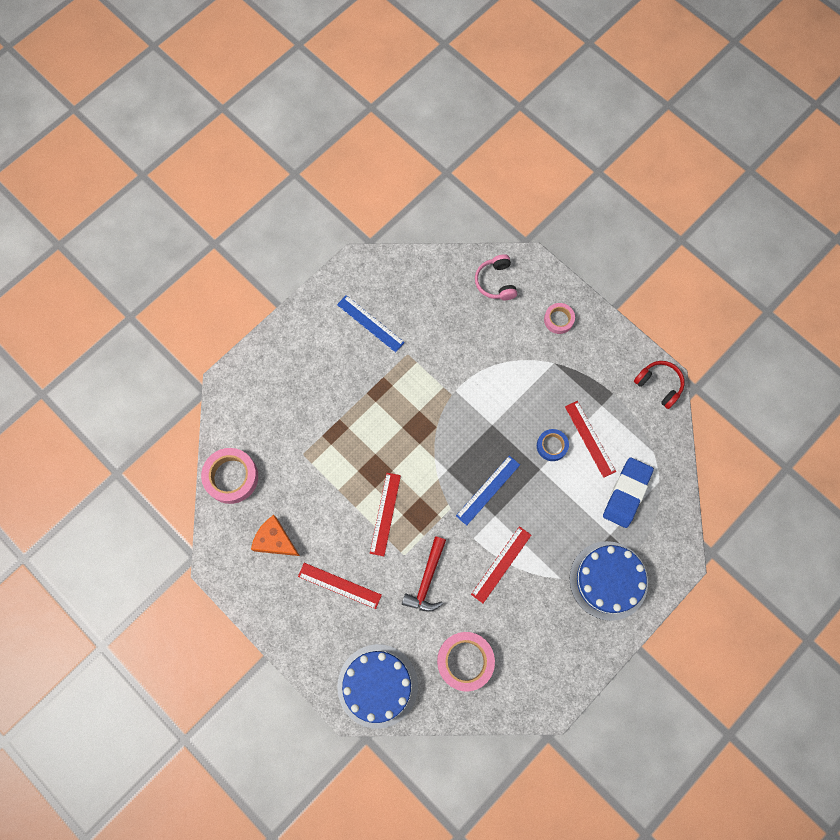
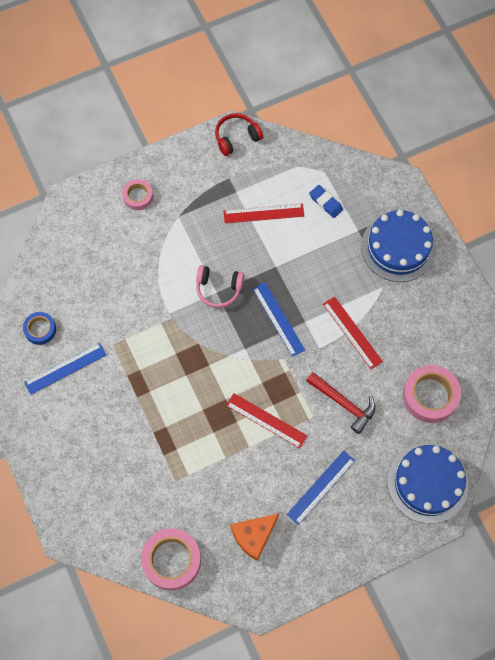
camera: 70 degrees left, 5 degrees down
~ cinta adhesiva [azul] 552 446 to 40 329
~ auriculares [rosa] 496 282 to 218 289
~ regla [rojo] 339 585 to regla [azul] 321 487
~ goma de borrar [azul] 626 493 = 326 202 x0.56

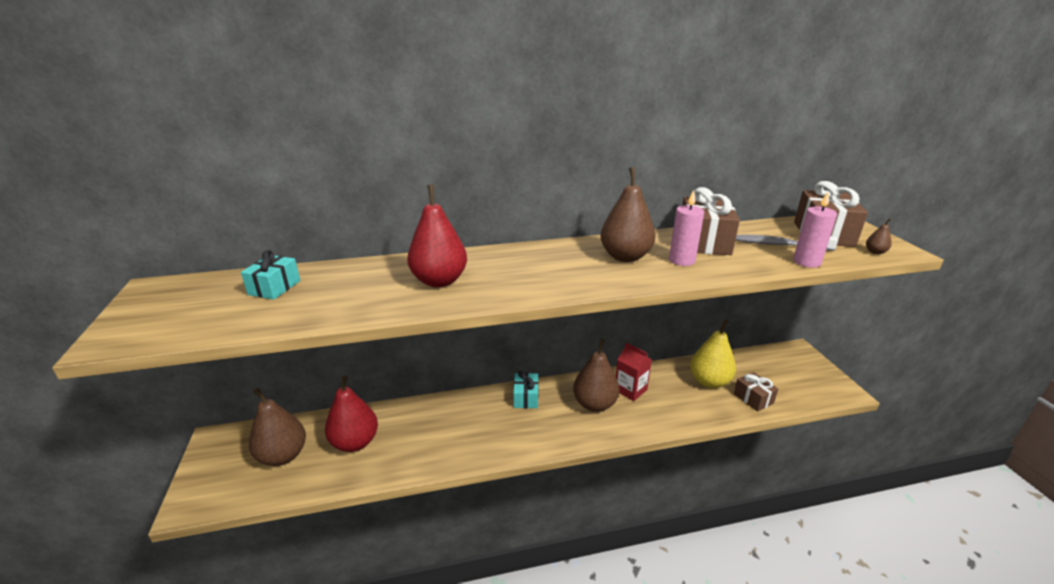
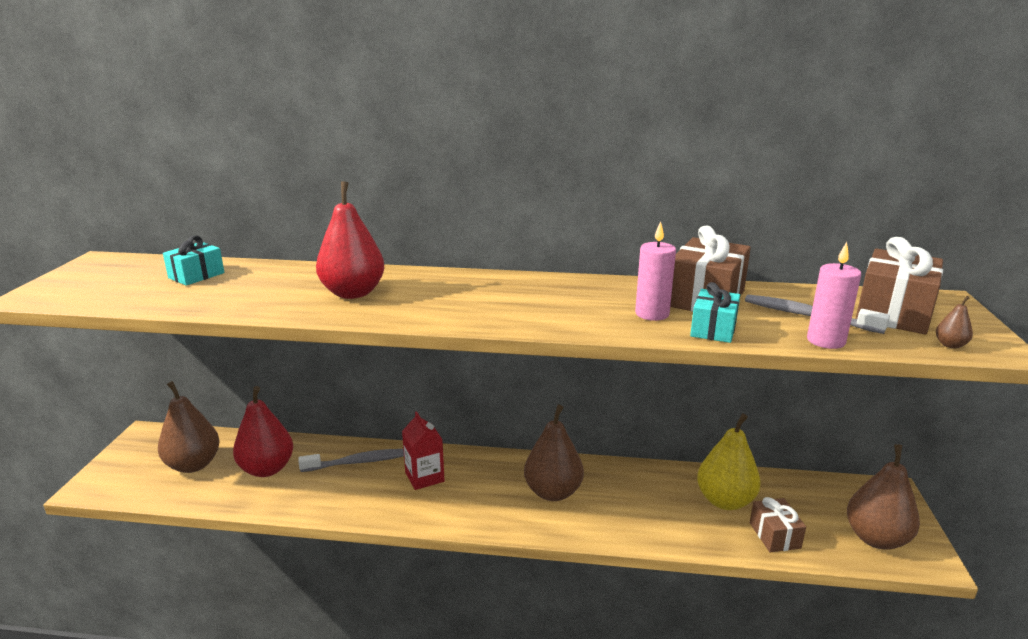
camera: 20 degrees right, 5 degrees down
+ cepillo de dientes [gris] 357 462
~ cartón de leche [rojo] 630 390 to 424 477
~ regalo [turquesa] 526 398 to 713 329
~ pera [marrón] 625 257 to 876 538

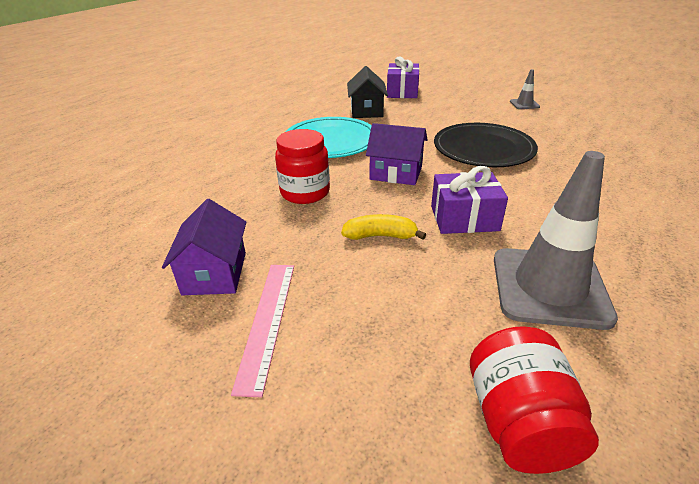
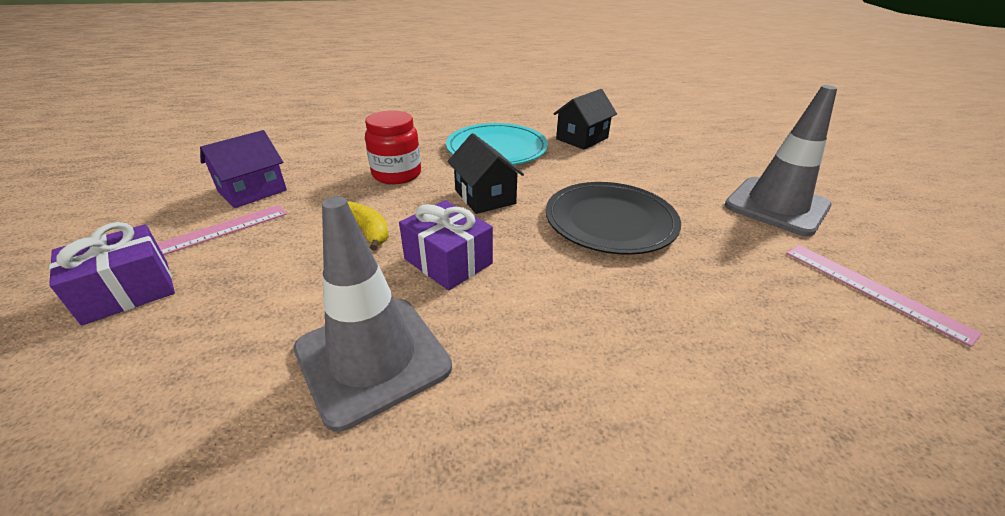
camera: 45 degrees right, 0 degrees up
~ regalo [morado] 402 92 to 127 291
~ casa [morado] 396 173 to casa [negro] 485 197
~ cono de tráfico [gris] 524 104 = 776 206 x2.30
+ regla [rosa] 873 290
- tarro [rojo] 518 422

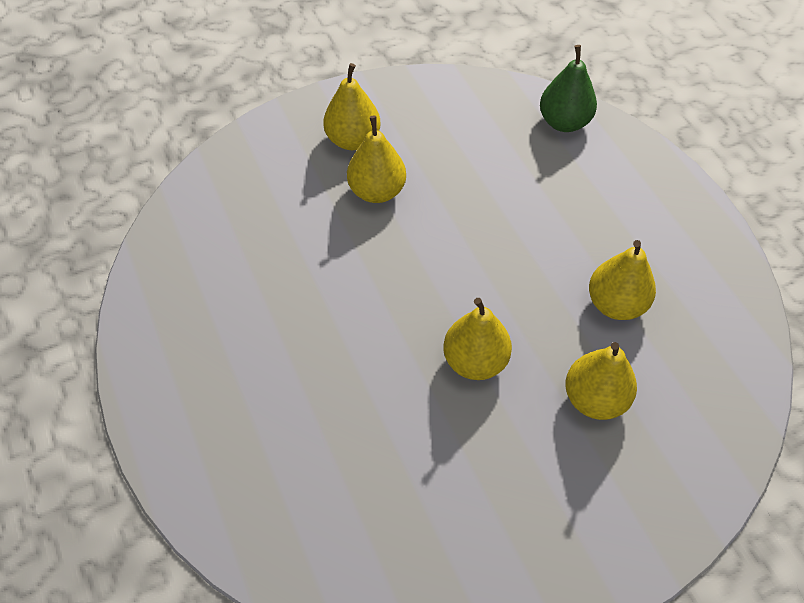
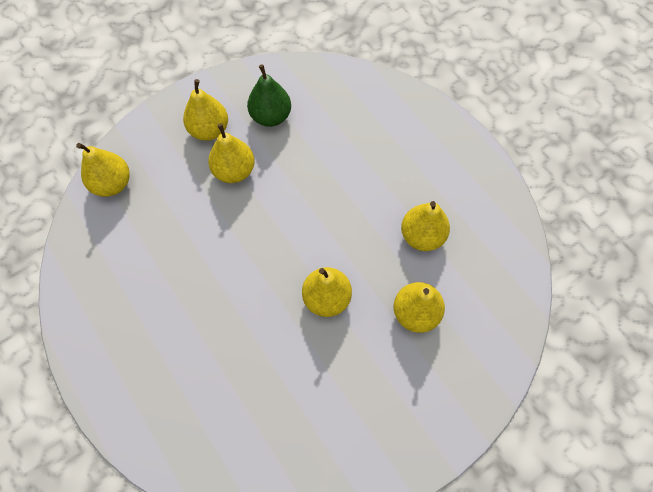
camera: 10 degrees left, 10 degrees up
+ pera [amarillo] 112 184
~ pera [verde] 564 122 to 271 116

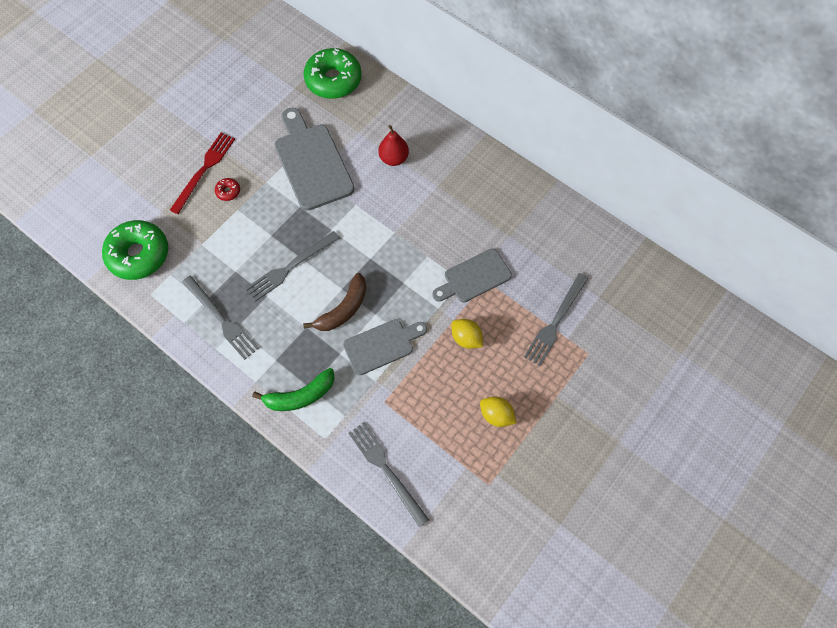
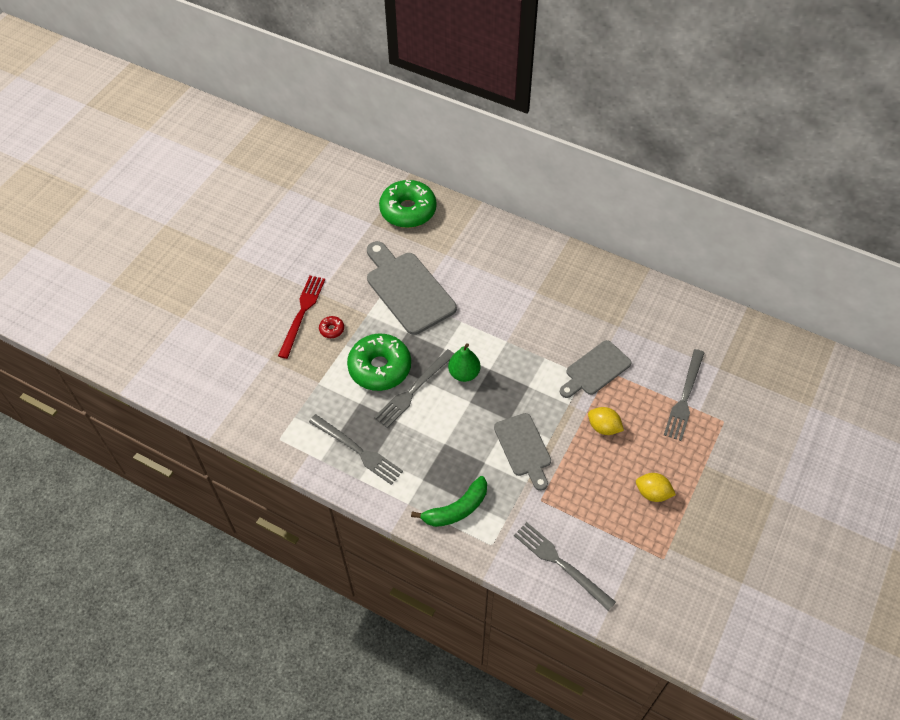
camera: 10 degrees left, 10 degrees down
~ rosquilla [verde] 139 255 to 380 368
+ pera [verde] 464 373
~ tabla de cortar [gris] 381 345 = 523 448 105 degrees clockwise
- plátano [marrón] 343 309
- pera [rojo] 394 158

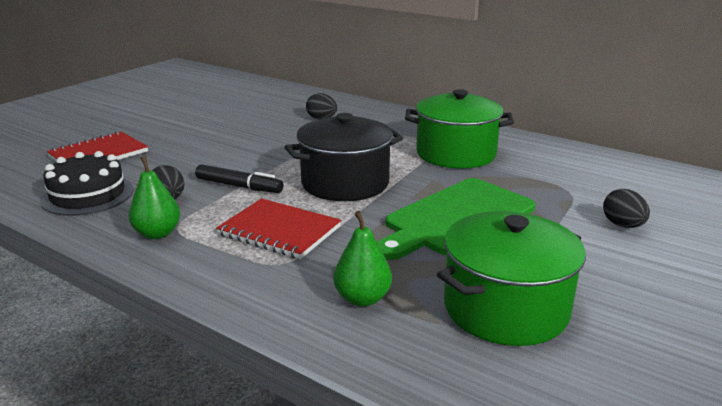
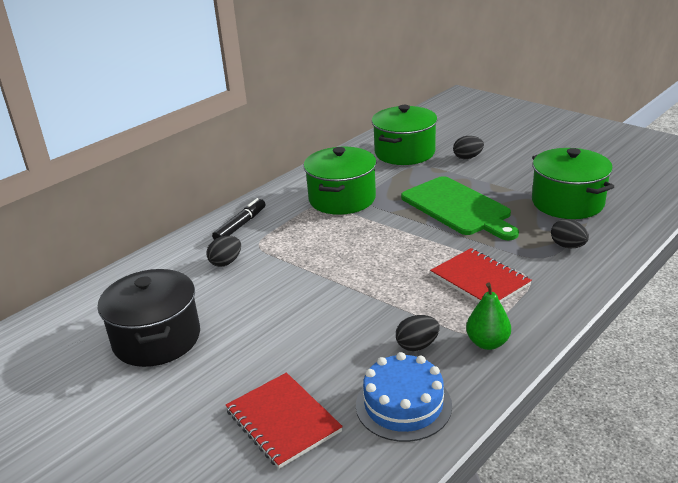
camera: 80 degrees left, 5 degrees up
~ olla [negro] 345 183 to 157 339
~ rotulador [negro] 239 186 to 240 225
~ tarta [negro] 88 195 to tarta [azul] 403 405
+ olla [verde] 404 153
~ cuaderno [rojo] 279 231 = 480 280 75 degrees counterclockwise
~ pera [verde] 362 298 to huevo [negro] 568 246

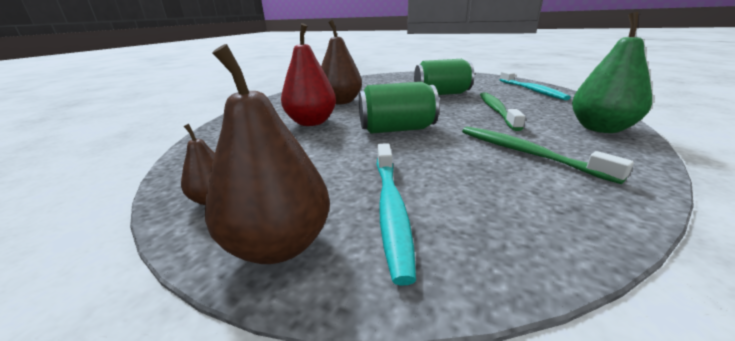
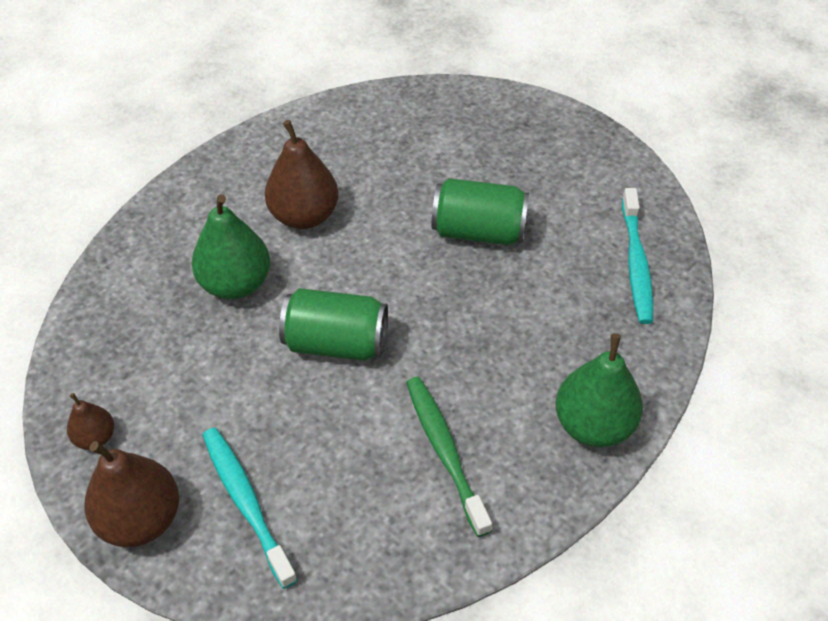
camera: 15 degrees right, 25 degrees up
~ pera [rojo] 311 122 to pera [verde] 235 283
~ cepillo de dientes [turquesa] 391 209 = 246 503 135 degrees clockwise
- cepillo de dientes [verde] 496 111

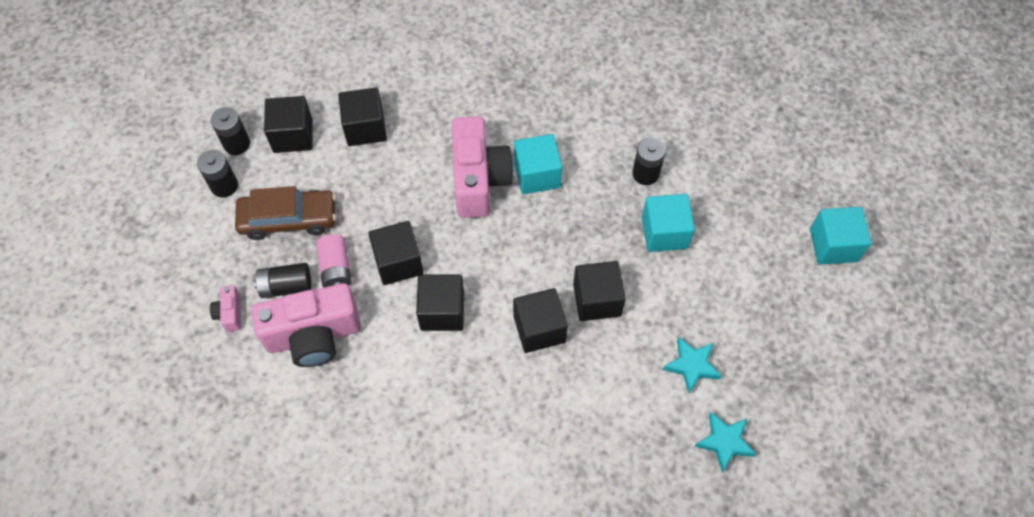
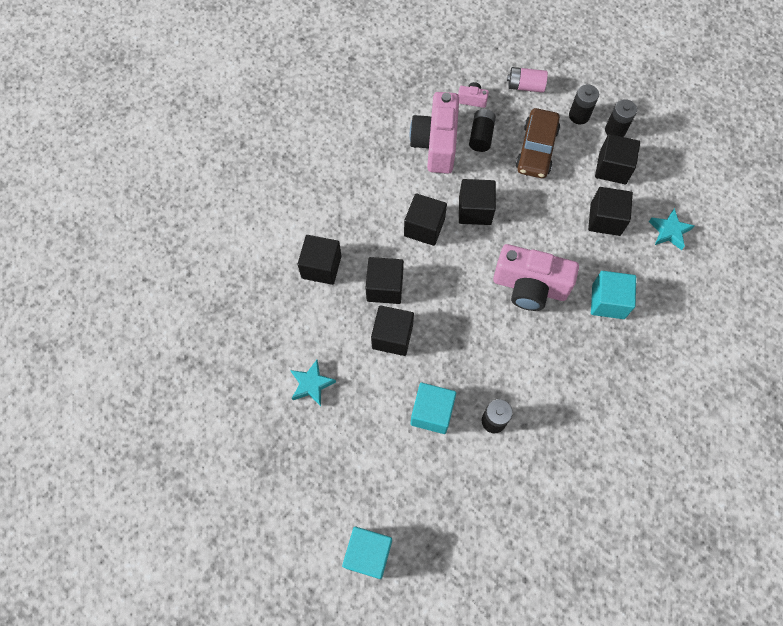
camera: 110 degrees right, 5 degrees up
+ cubo [negro] 321 267
~ pila [rosa] 336 268 to 525 86
~ cubo [turquesa] 537 174 to 608 301
~ estrella [turquesa] 724 442 to 669 231

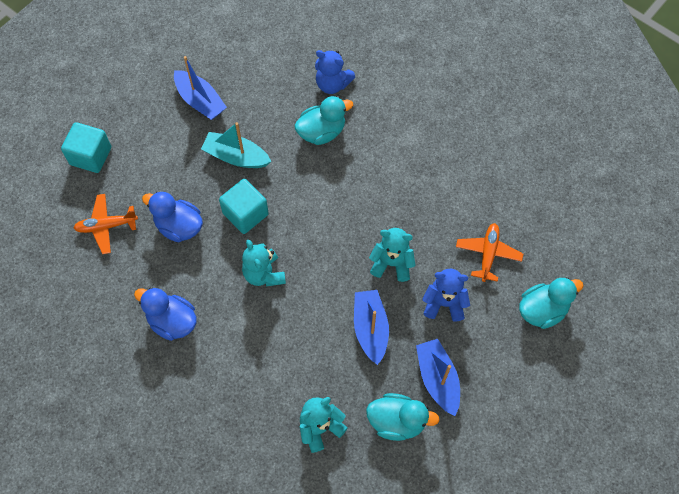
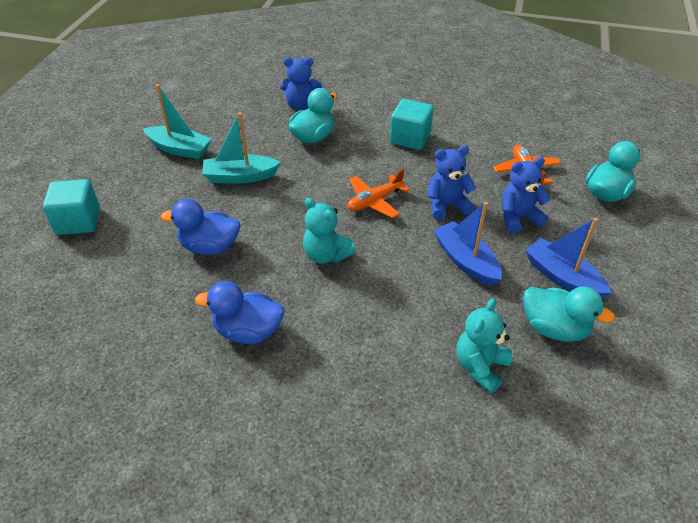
camera: 25 degrees left, 20 degrees down
~ barco [azul] 200 101 to barco [turquesa] 180 149
~ avión [naranja] 106 226 to 374 201
~ cubo [turquesa] 245 214 to 410 138
~ osito [turquesa] 392 263 to osito [azul] 447 205
~ pato [turquesa] 397 421 = 554 328 45 degrees clockwise

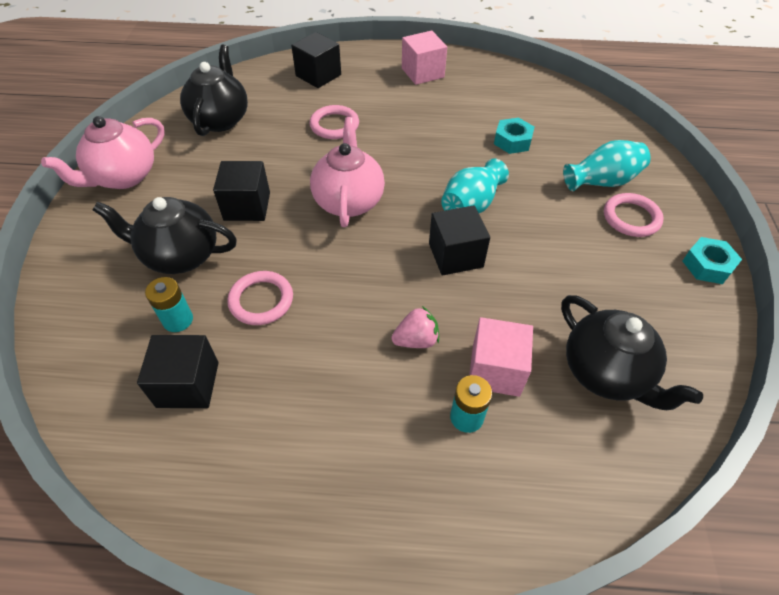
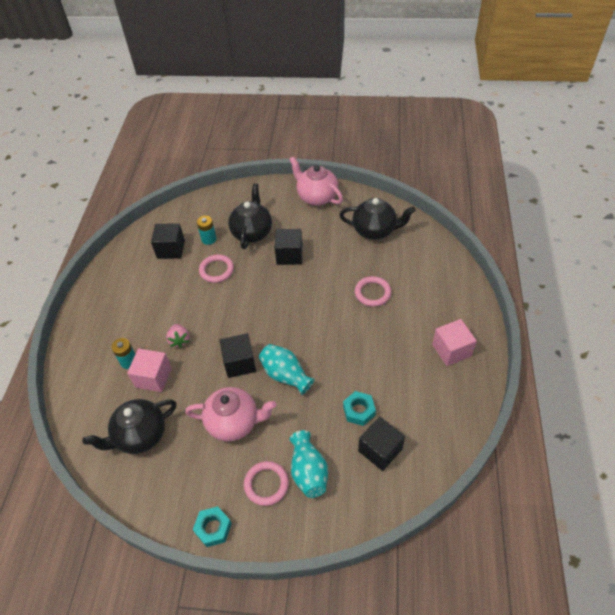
camera: 95 degrees right, 0 degrees up
~ tetera [rosa] 348 201 to 234 422
~ cubo [negro] 318 75 to 380 450

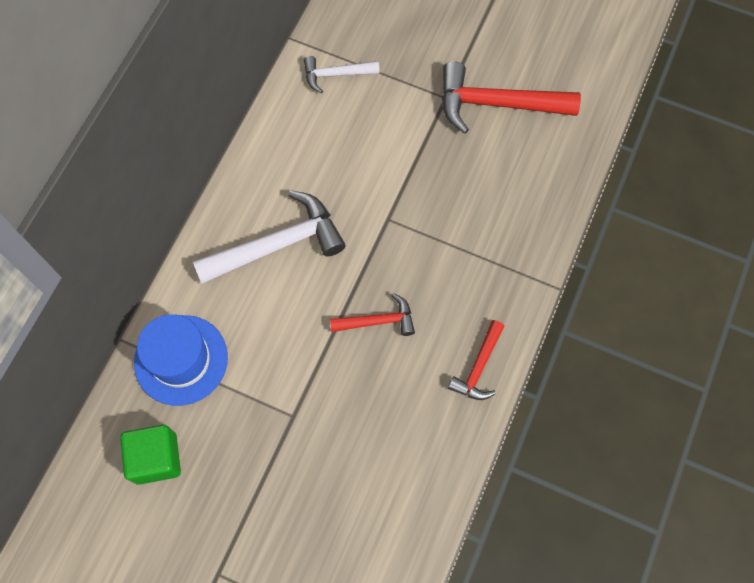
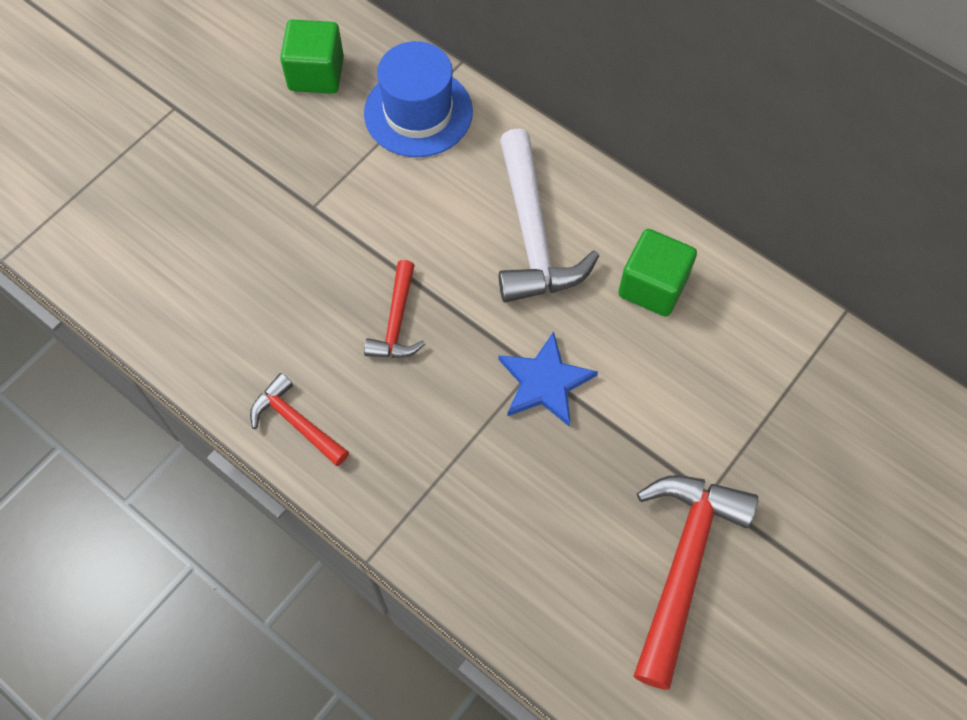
camera: 105 degrees right, 5 degrees down
+ estrella [azul] 544 382
+ cubo [verde] 652 286
- martillo [blanco] 336 75

